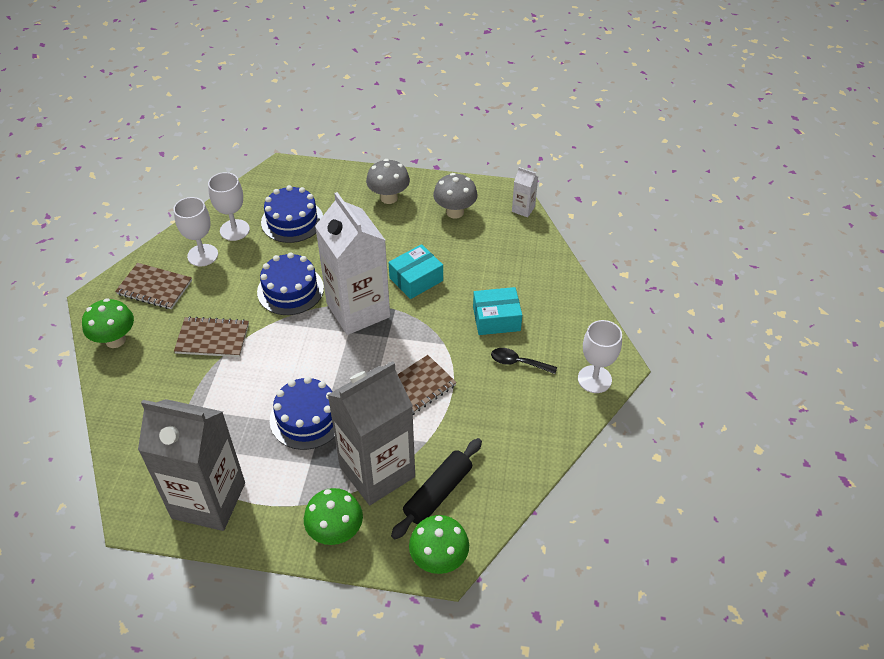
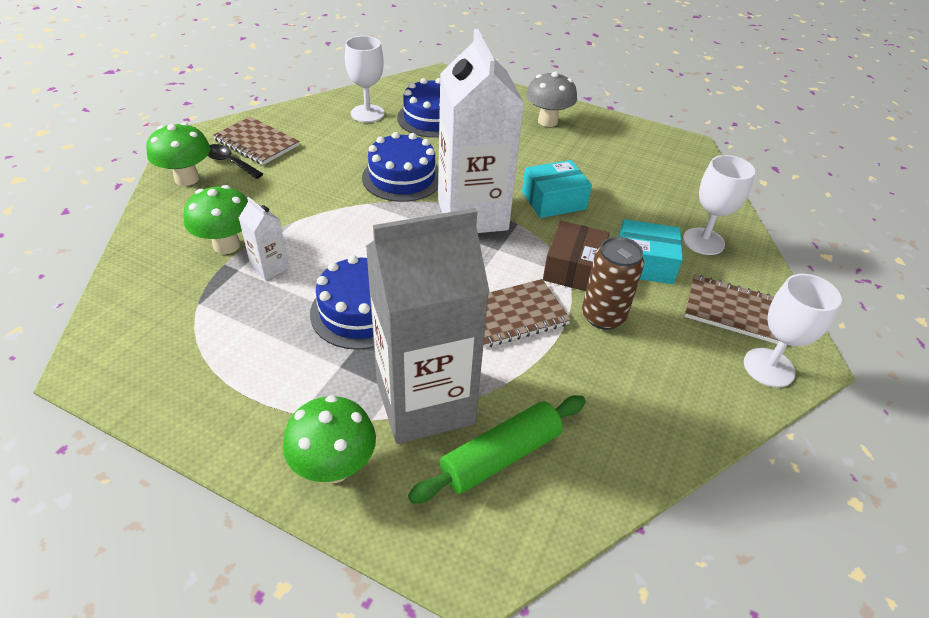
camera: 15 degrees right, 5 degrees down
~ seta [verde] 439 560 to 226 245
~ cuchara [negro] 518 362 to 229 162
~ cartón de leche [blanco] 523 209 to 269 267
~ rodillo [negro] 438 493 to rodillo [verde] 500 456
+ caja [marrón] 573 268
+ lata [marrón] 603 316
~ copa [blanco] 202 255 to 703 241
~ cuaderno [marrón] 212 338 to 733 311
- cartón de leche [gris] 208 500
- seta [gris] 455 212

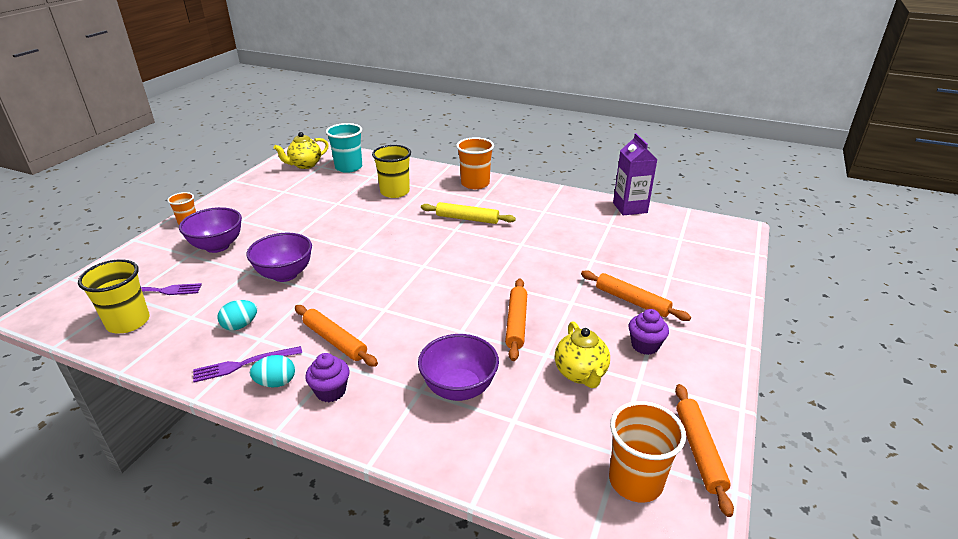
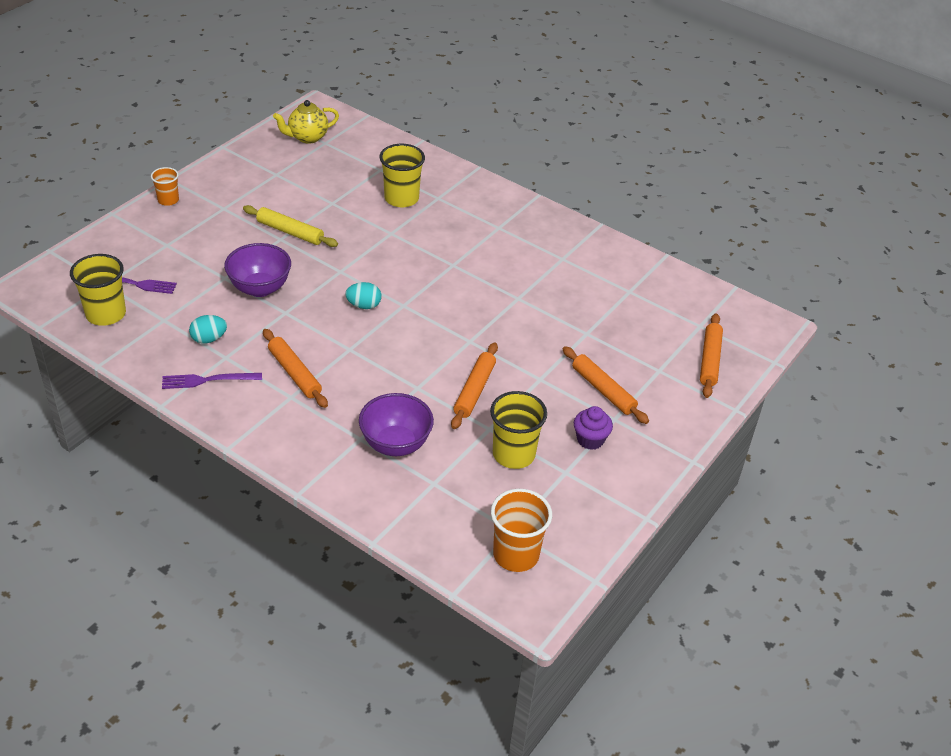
camera: 10 degrees right, 10 degrees up
~ rodillo [amarillo] 467 219 to 290 232
~ huevo [turquesa] 276 383 to 364 305
~ tetera [amarillo] 580 374 to vaso [amarillo] 513 454
~ rodillo [naranja] 699 451 to 710 360
- cuenco [morado] 217 246
- magdalena [morado] 331 391
- vaso [turquesa] 348 167
- vaso [naranja] 475 184
- cartón de leche [morado] 630 208

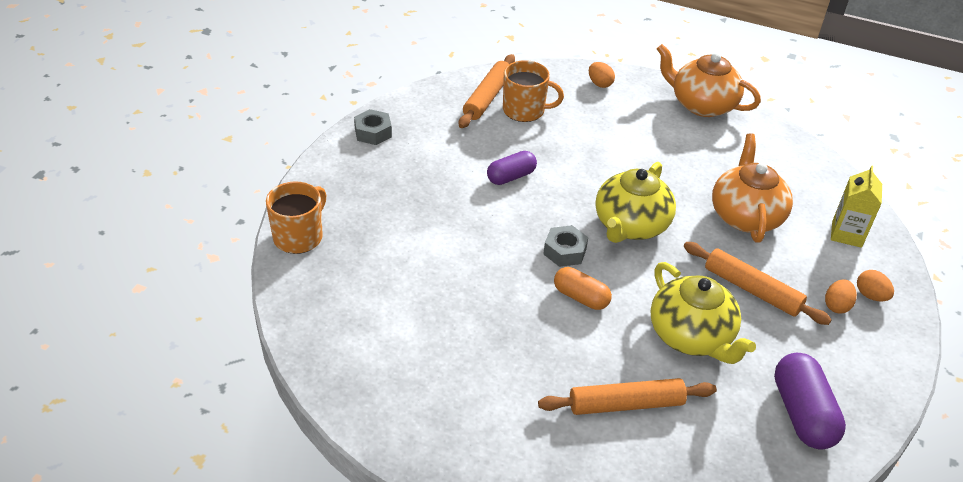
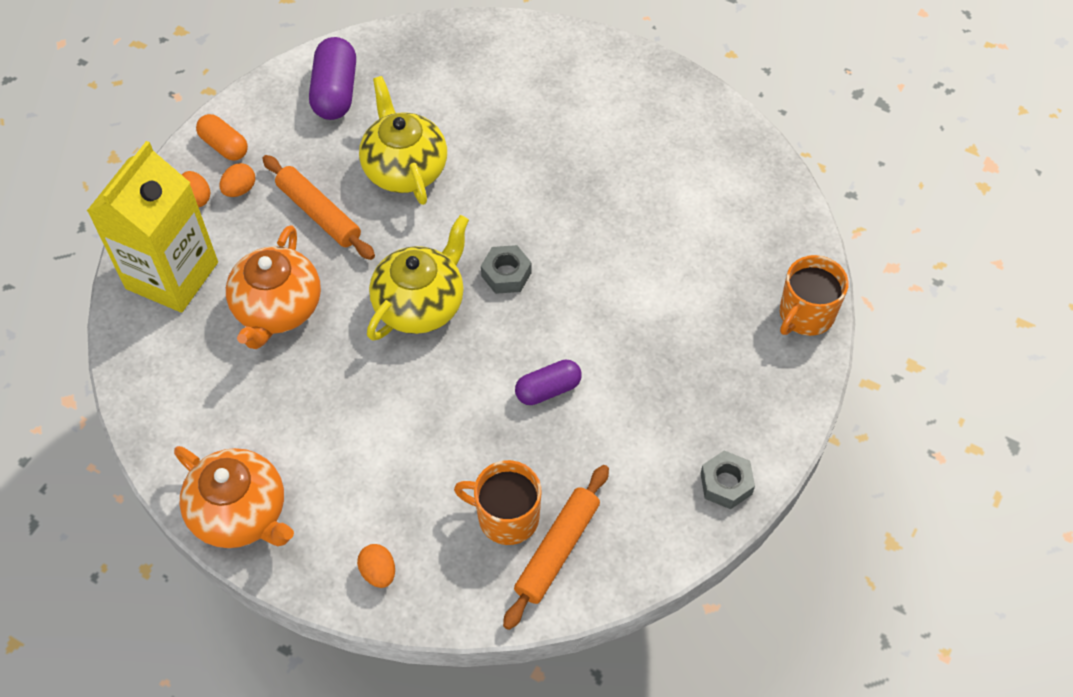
camera: 170 degrees left, 15 degrees up
~ cartón de leche [amarillo] 846 234 = 172 275 x1.90
~ cápsula [naranja] 580 297 to 224 146
- rodillo [naranja] 626 404

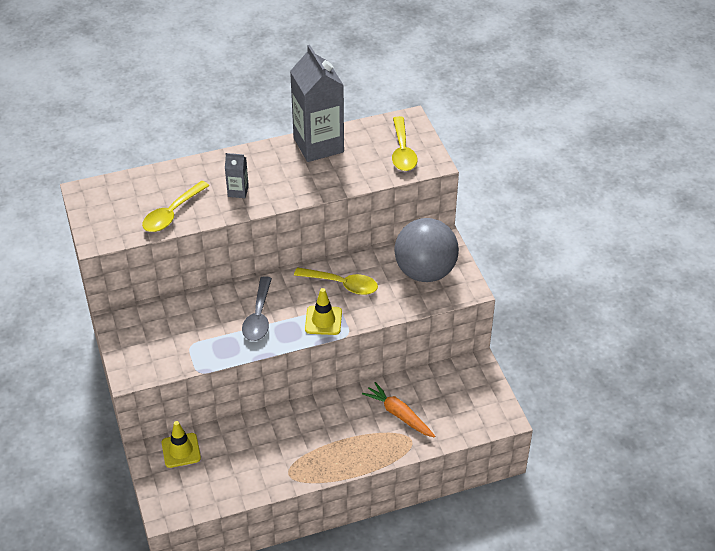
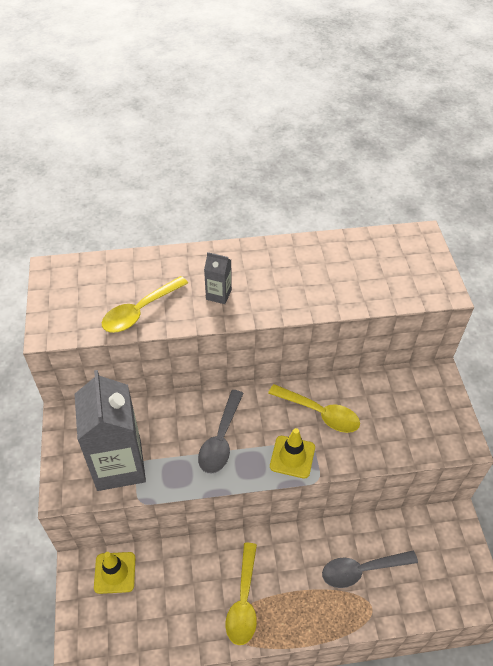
camera: 10 degrees right, 5 degrees up
~ cartón de leche [gris] 318 145 to 119 465
~ cuchara [amarillo] 402 151 to 243 601
~ zanahoria [naranja] 399 415 to cuchara [gris] 361 570
- pelota [gris] 425 271

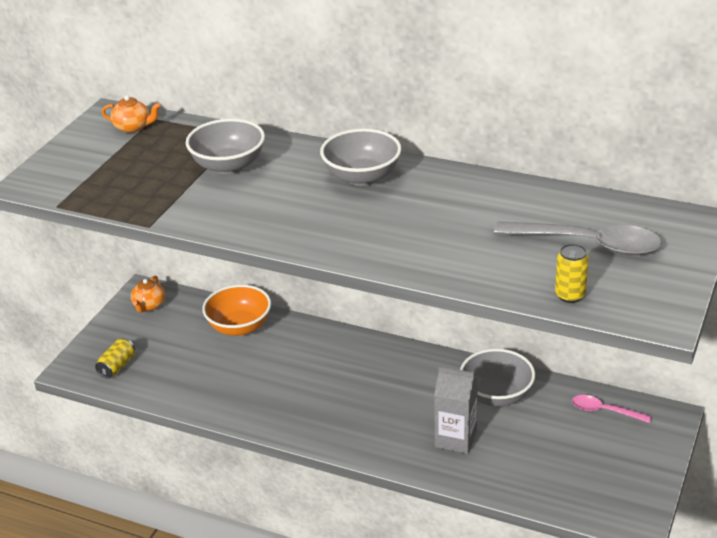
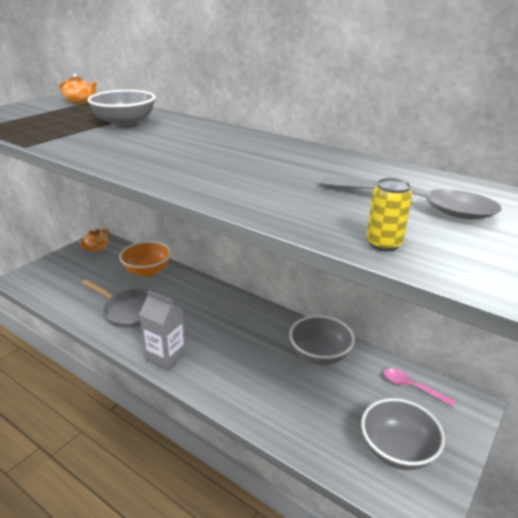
camera: 10 degrees right, 5 degrees down
+ sartén [gris] 129 311
~ cartón de leche [gris] 456 439 to 166 357
~ cuenco [gris] 362 177 to 397 450
- lata [amarillo] 117 366

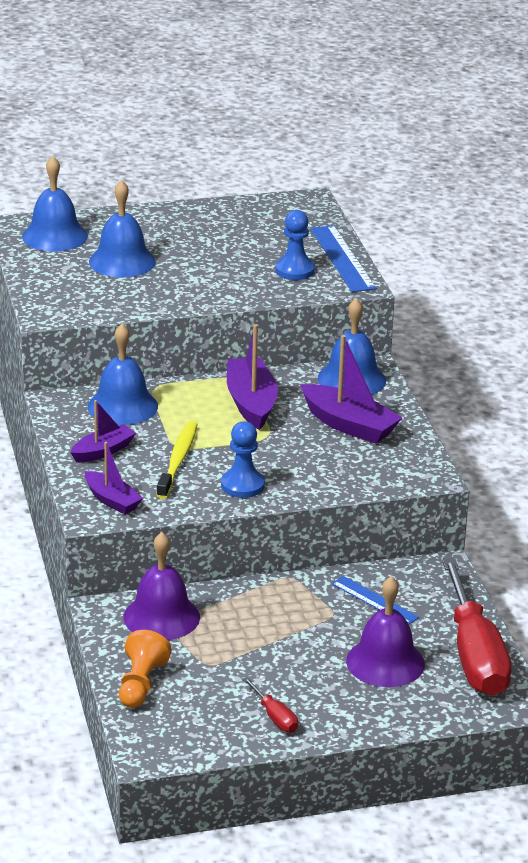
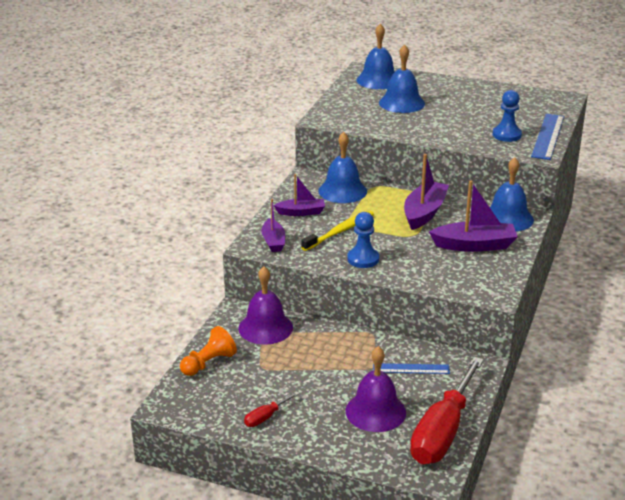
camera: 35 degrees right, 0 degrees up
~ destornillador [rojo] 275 717 = 266 417 45 degrees clockwise
~ regla [azul] 375 600 = 411 368 75 degrees counterclockwise
~ barco [morado] 349 425 = 474 245 75 degrees counterclockwise

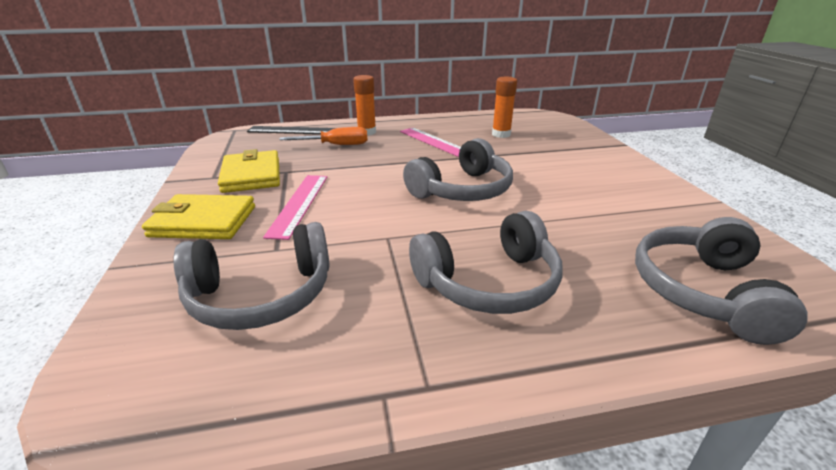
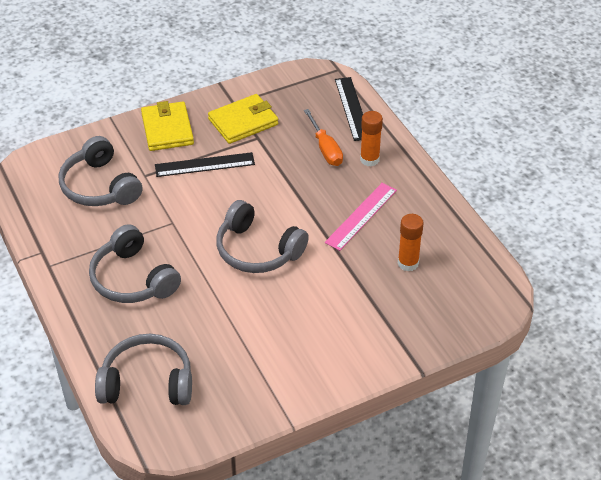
camera: 75 degrees right, 15 degrees up
~ regla [rosa] 299 204 to regla [negro] 204 165

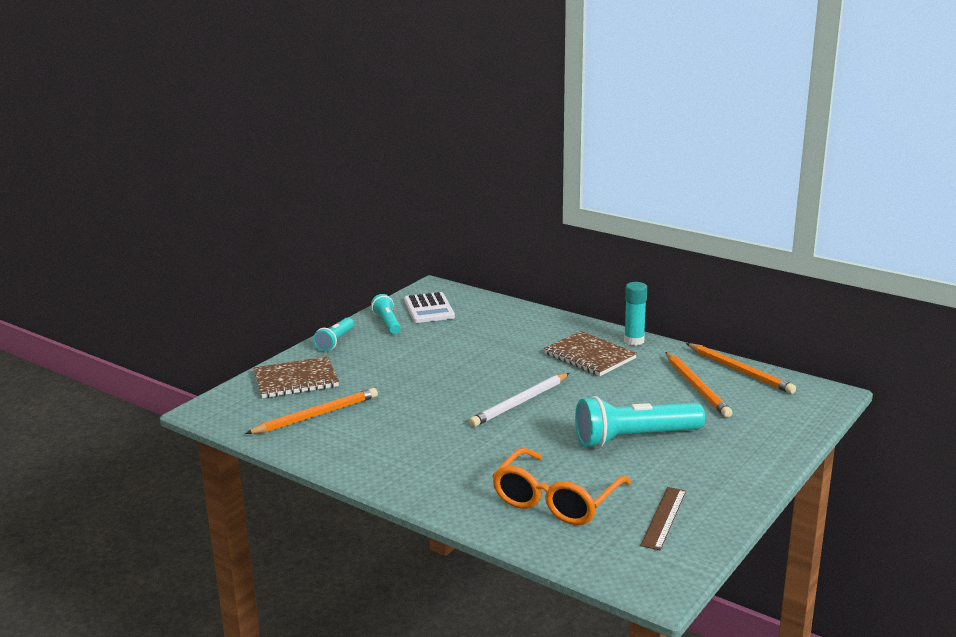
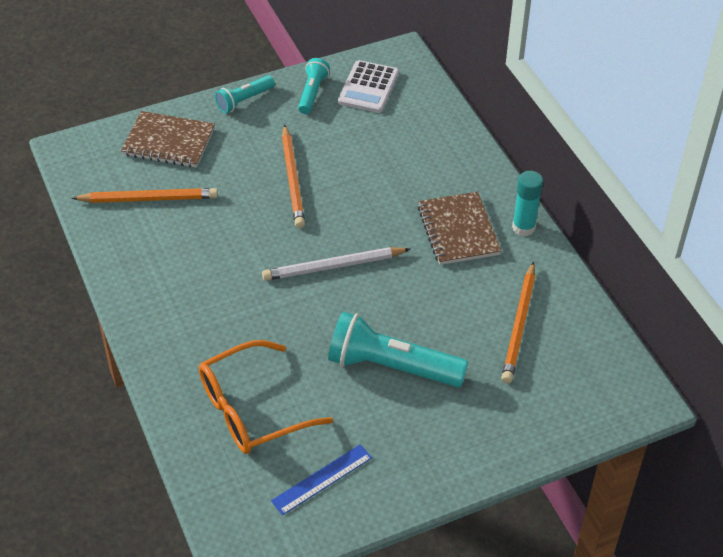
camera: 30 degrees right, 25 degrees up
~ regla [marrón] 664 518 to regla [azul] 322 479
~ lápiz [naranja] 739 371 to 292 179

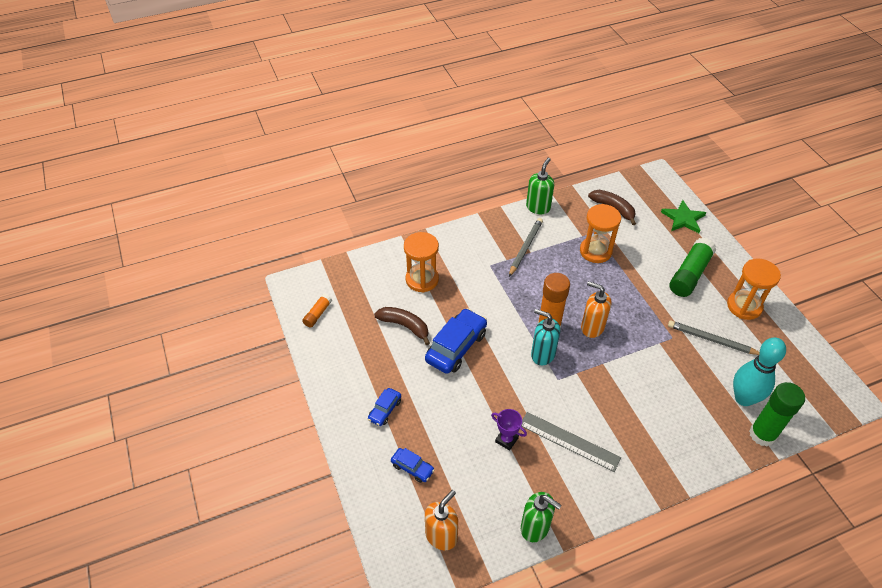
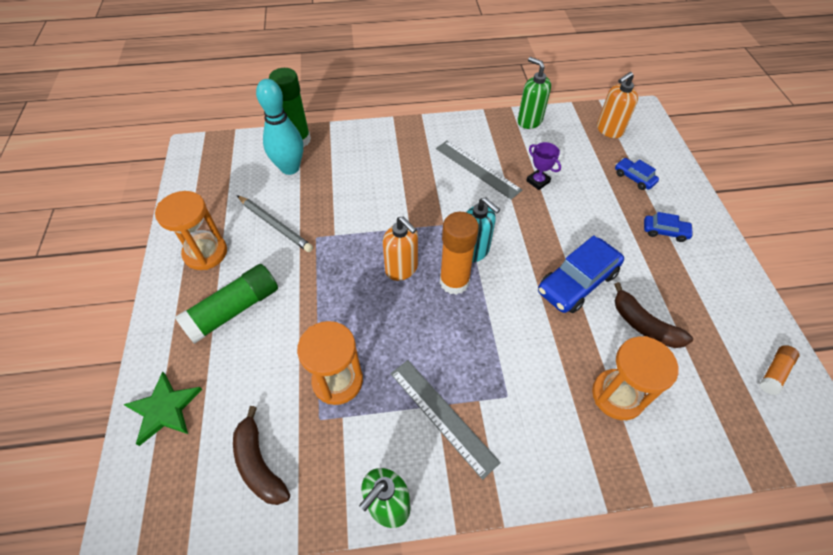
camera: 165 degrees left, 5 degrees up
~ lápiz [gris] 525 248 to regla [gris] 442 416
~ coche [azul] 385 410 = 665 232 60 degrees clockwise

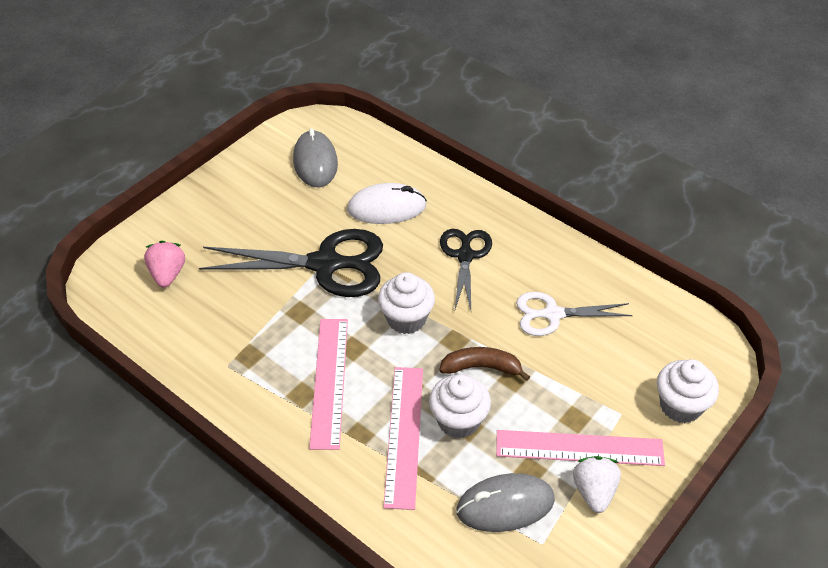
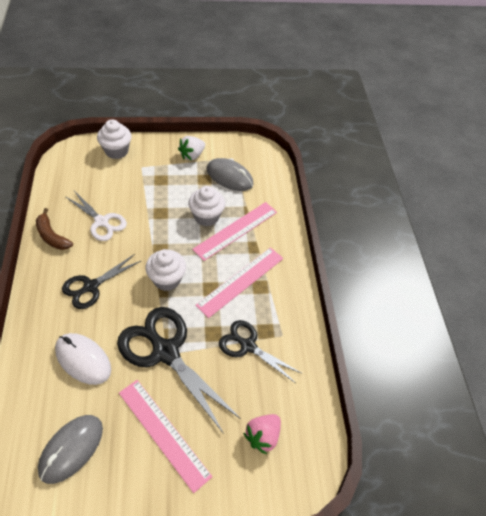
camera: 140 degrees left, 5 degrees up
~ plátano [marrón] 481 367 to 52 236
~ regla [rosa] 579 448 to 163 433
+ tijeras [negro] 248 346

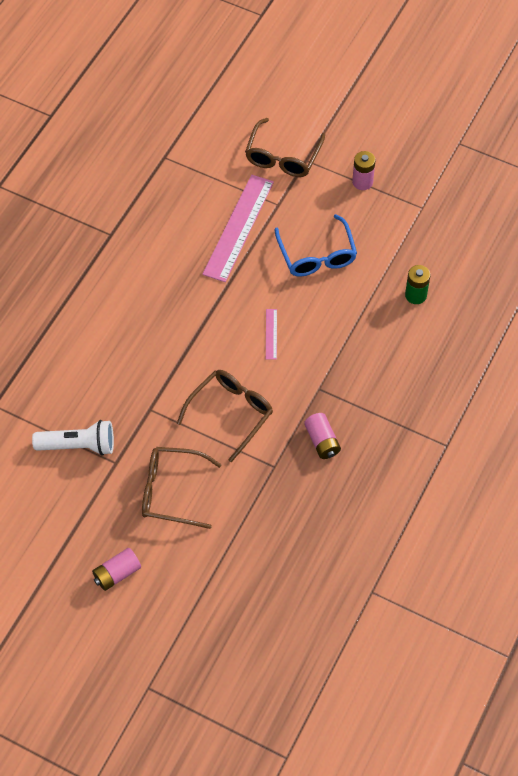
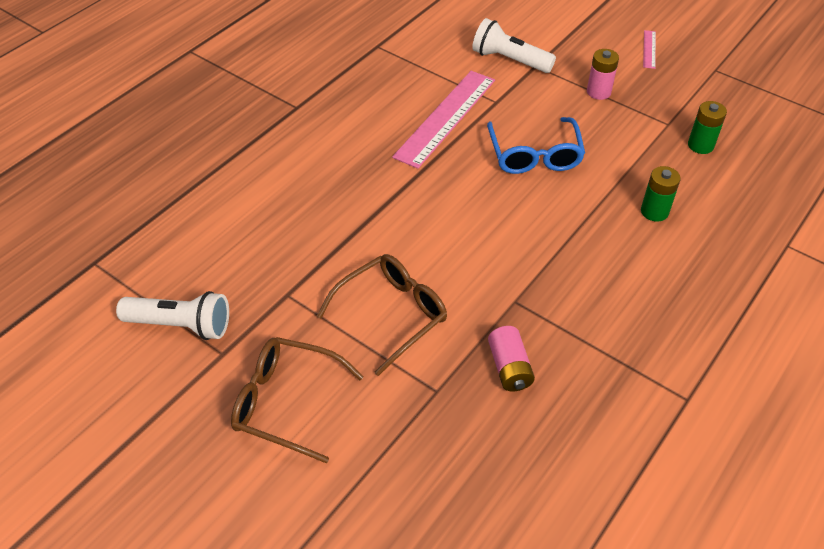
camera: 10 degrees right, 10 degrees down
~ gafas [marrón] 282 157 to lámpara de mano [blanco] 509 60
~ regla [rosa] 271 334 to 649 49
+ pila [verde] 700 145
- pila [rosa] 117 574

